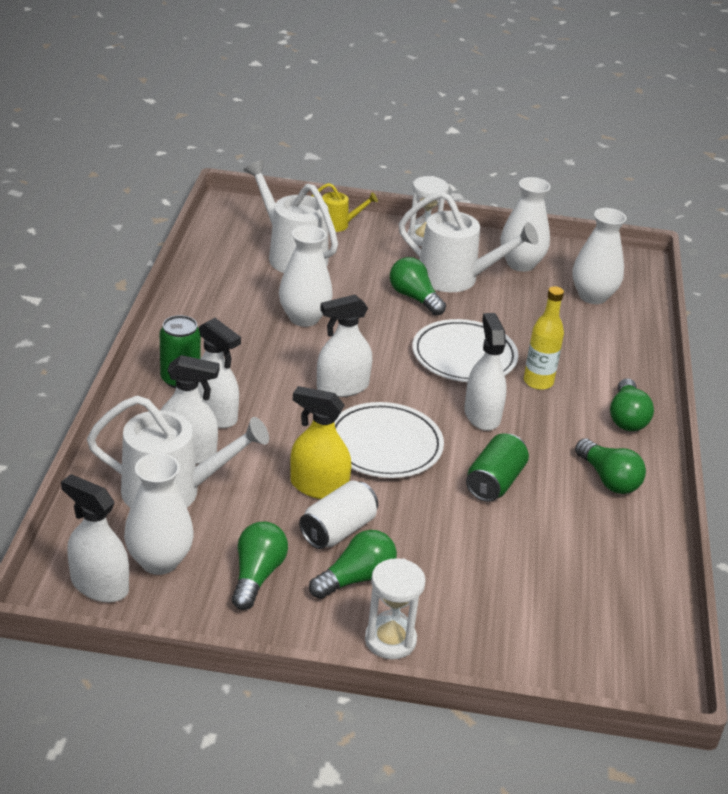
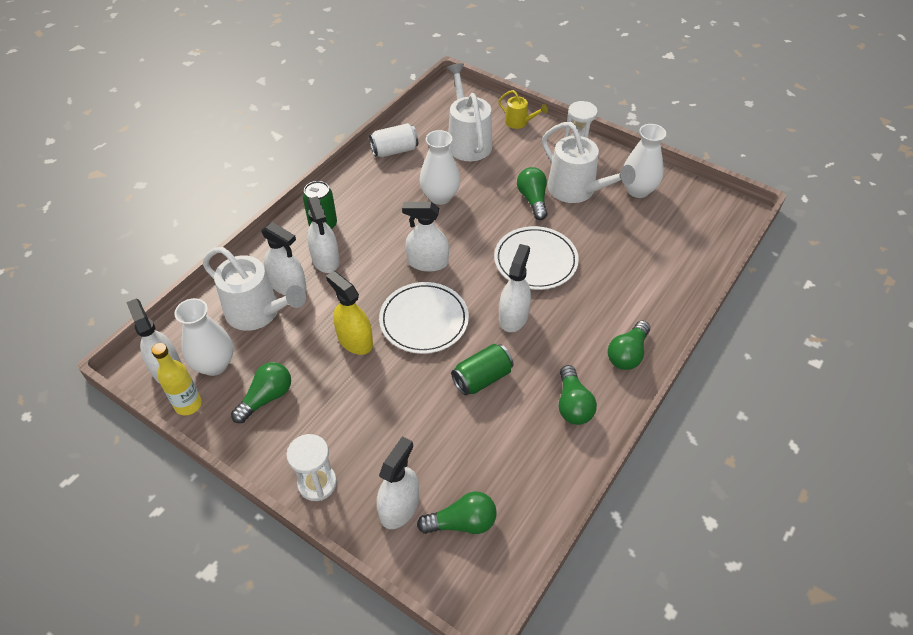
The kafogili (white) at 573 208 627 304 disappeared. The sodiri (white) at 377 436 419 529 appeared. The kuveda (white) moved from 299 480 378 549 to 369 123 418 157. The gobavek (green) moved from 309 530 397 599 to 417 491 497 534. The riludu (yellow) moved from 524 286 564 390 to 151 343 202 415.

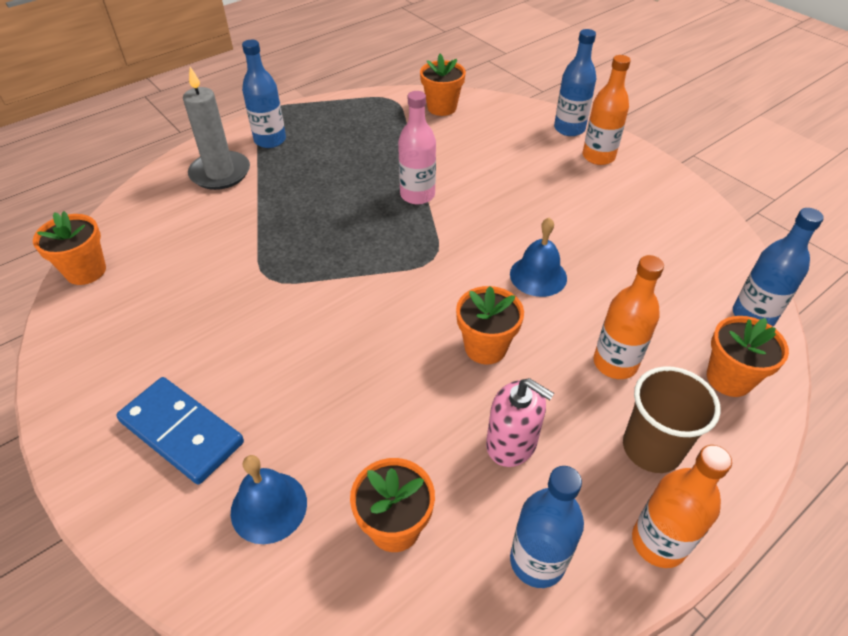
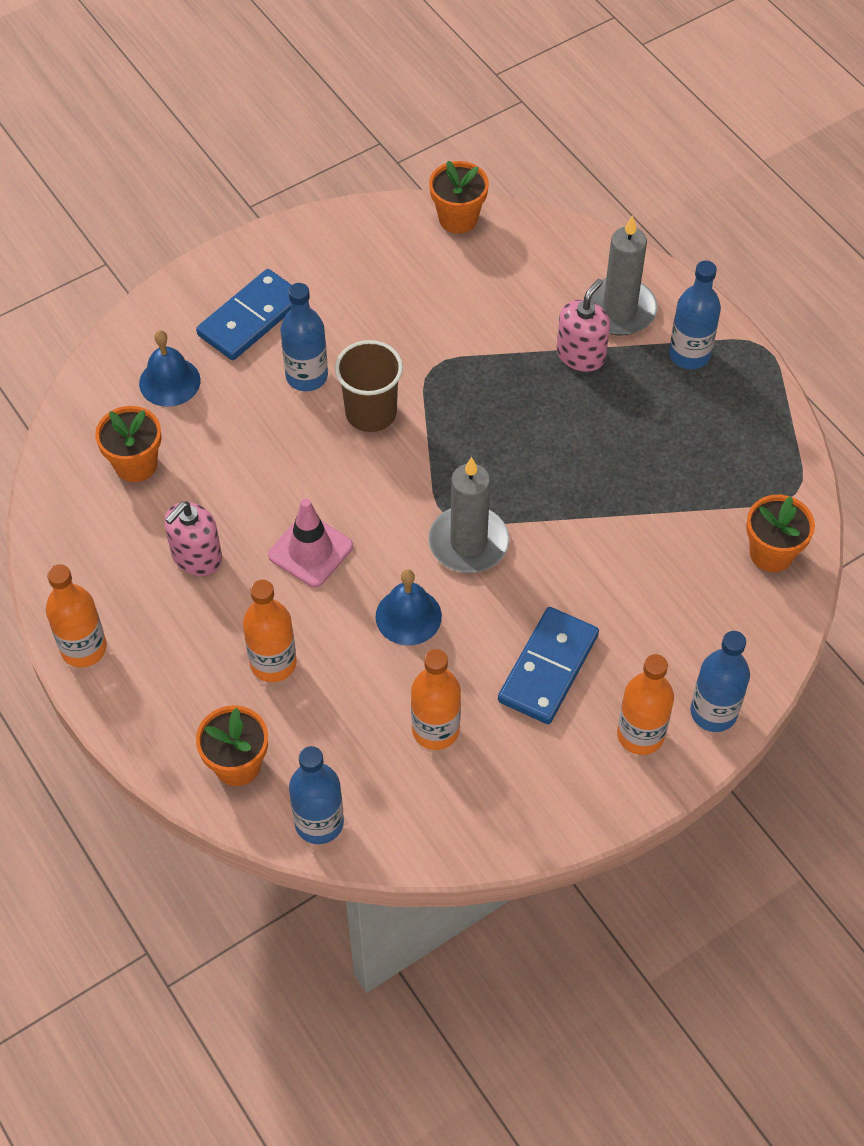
The riludu (pink) at 398 91 436 204 disappeared. The riludu (orange) at 411 649 461 750 appeared. The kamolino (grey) at 429 457 509 573 appeared. The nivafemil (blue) at 498 607 599 724 appeared. The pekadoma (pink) at 556 279 610 372 appeared. The riludu (blue) moved from 510 466 584 588 to 280 283 328 391. The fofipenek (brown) moved from 623 366 721 473 to 335 340 403 432. The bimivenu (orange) at 456 286 524 364 was replaced by the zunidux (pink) at 268 499 353 587.

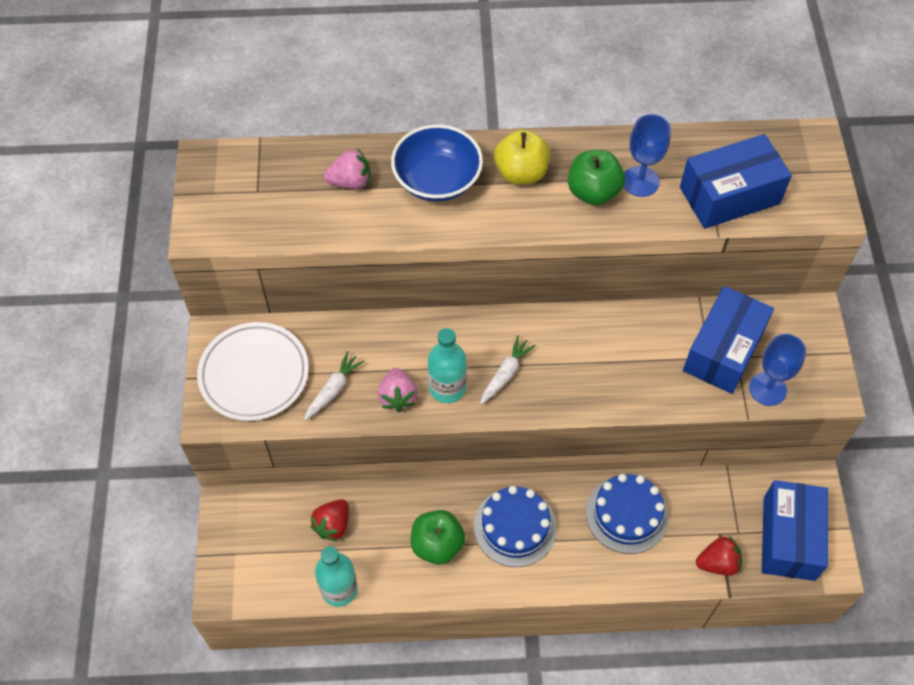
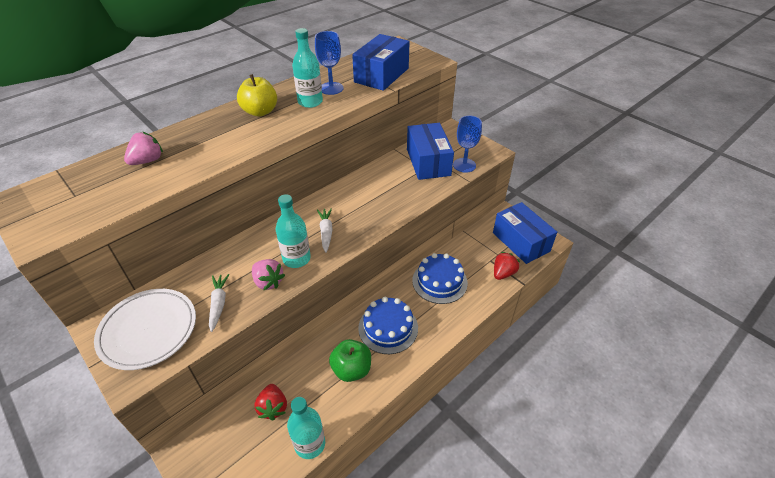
The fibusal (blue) at 391 125 483 202 disappeared. The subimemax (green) at 568 150 625 205 was replaced by the riludu (turquoise) at 292 28 323 108.

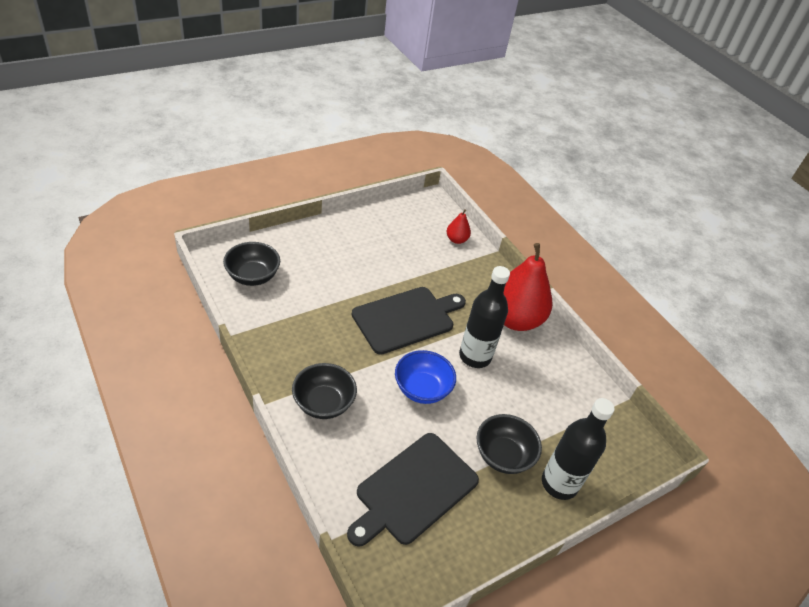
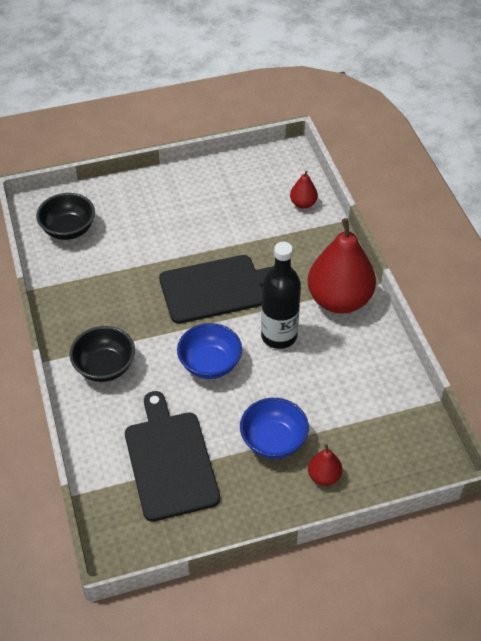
The riludu (black) at 542 398 615 500 was replaced by the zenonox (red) at 308 444 342 486. The fibusal (black) at 477 414 542 474 became the fibusal (blue) at 240 398 309 459. The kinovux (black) at 347 433 479 547 turned 105 degrees clockwise.

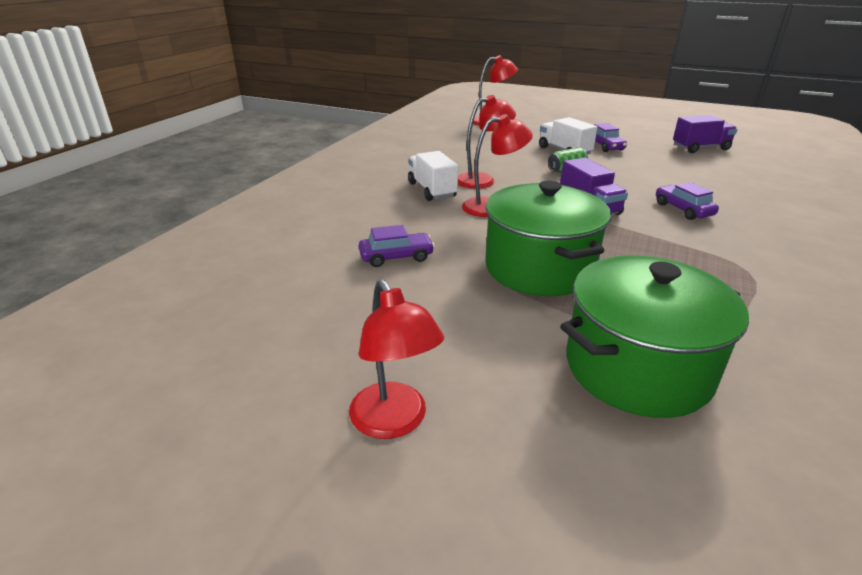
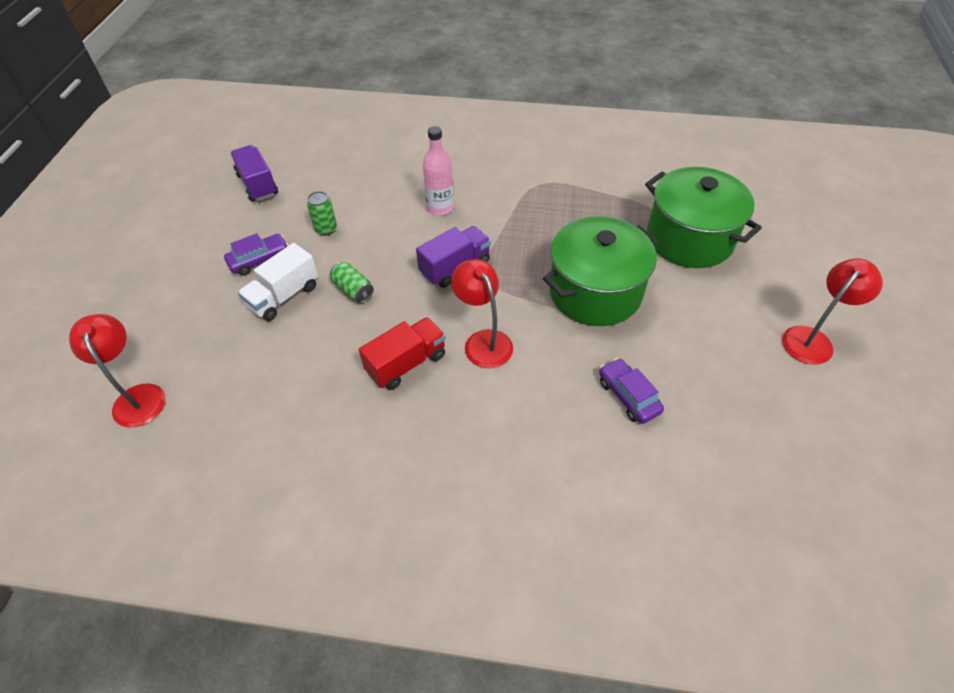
The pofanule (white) at 408 151 458 201 disappeared. The kuveda (green) at 307 191 337 236 appeared. The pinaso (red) at 458 95 516 189 was replaced by the pofanule (red) at 359 317 446 390. The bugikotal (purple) at 656 182 719 220 was replaced by the riludu (pink) at 423 126 454 215.

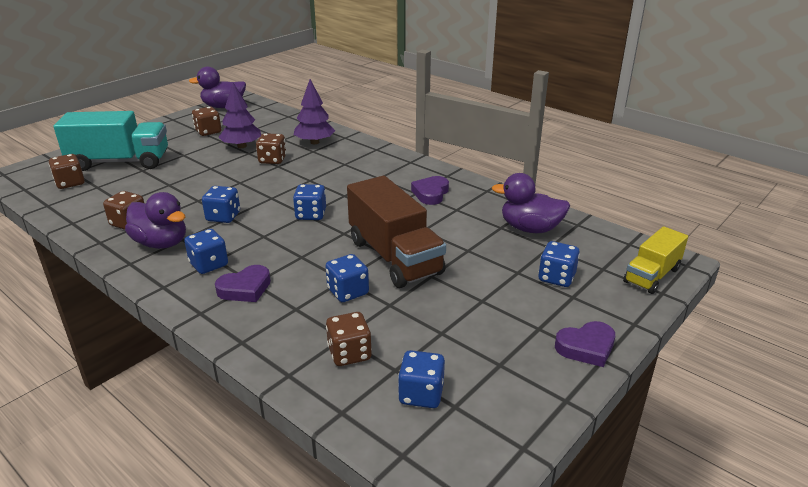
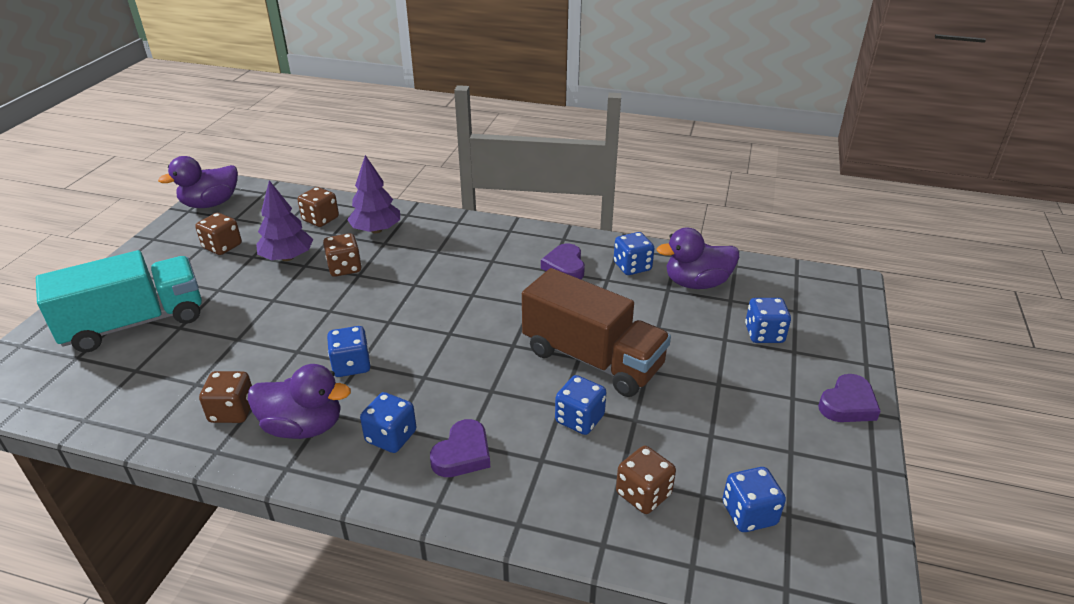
The pofanule (yellow) at 623 226 688 294 disappeared. The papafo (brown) moved from 49 154 85 189 to 298 187 339 227. The papafo (blue) moved from 293 184 326 220 to 614 232 654 275.

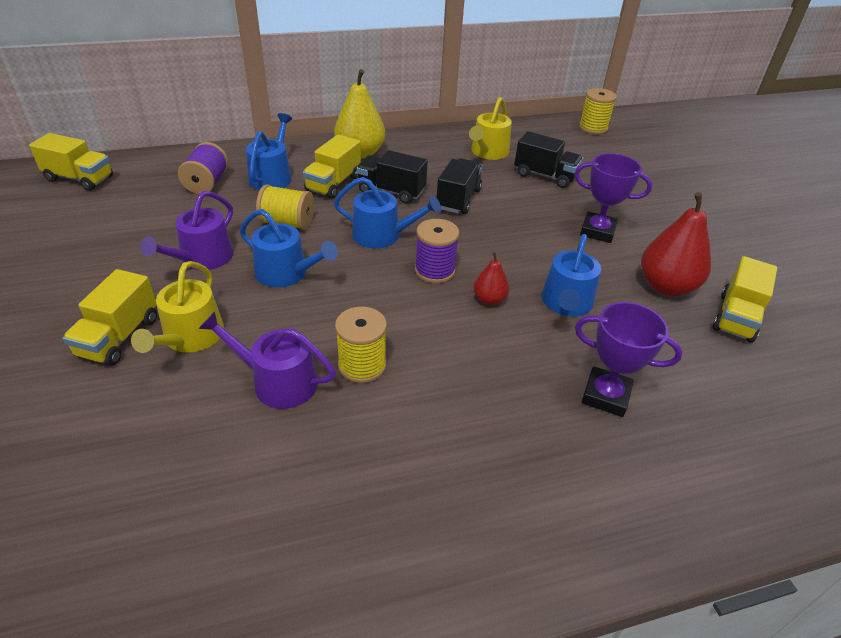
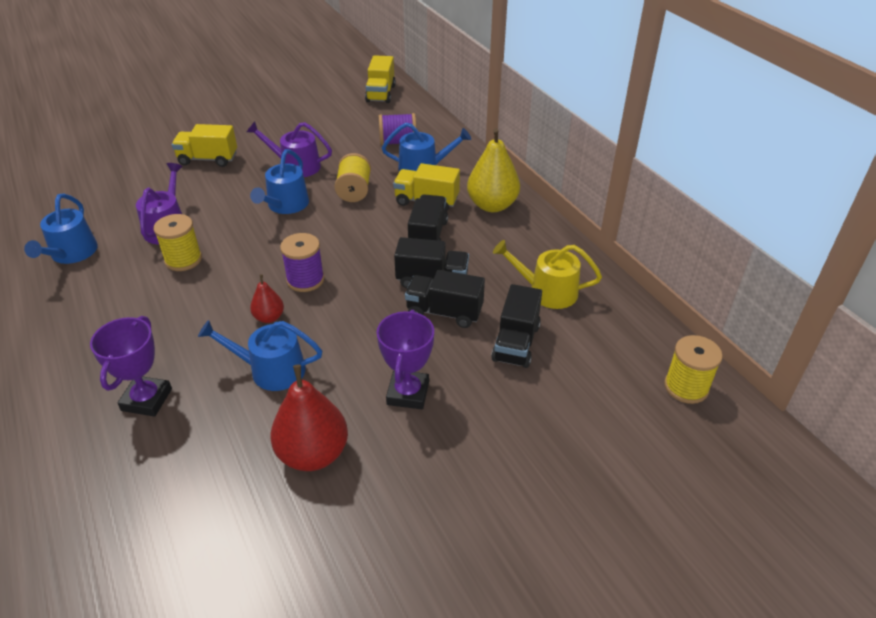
The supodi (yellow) at 131 261 224 353 disappeared. The pofanule (yellow) at 713 256 777 343 disappeared. The pofanule (black) at 405 270 485 328 appeared. The supodi (blue) moved from 334 177 441 249 to 24 194 98 264.

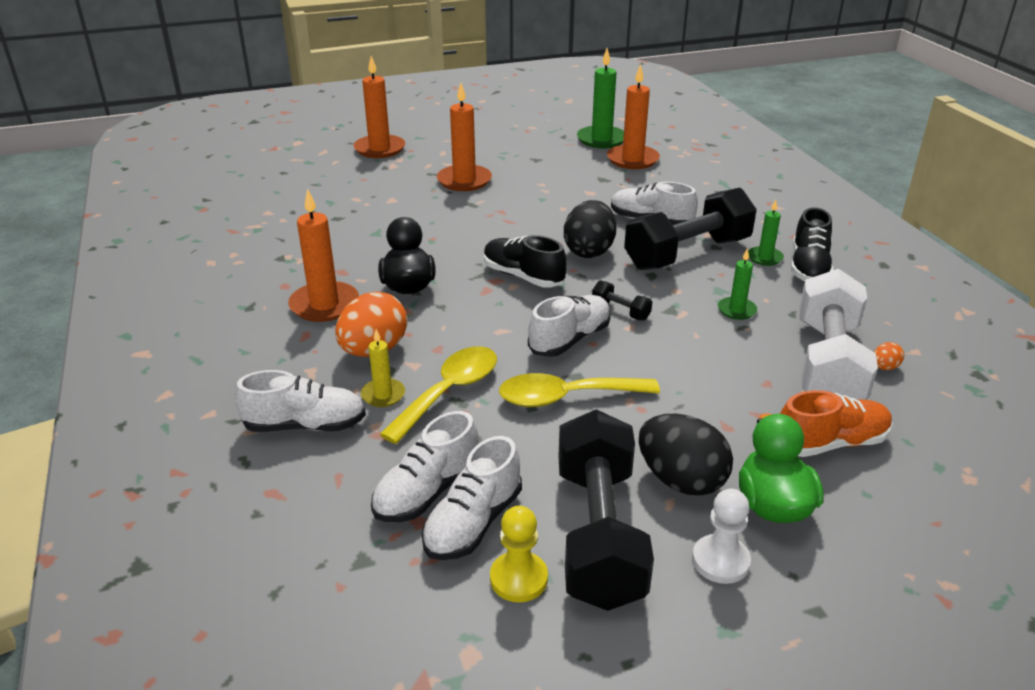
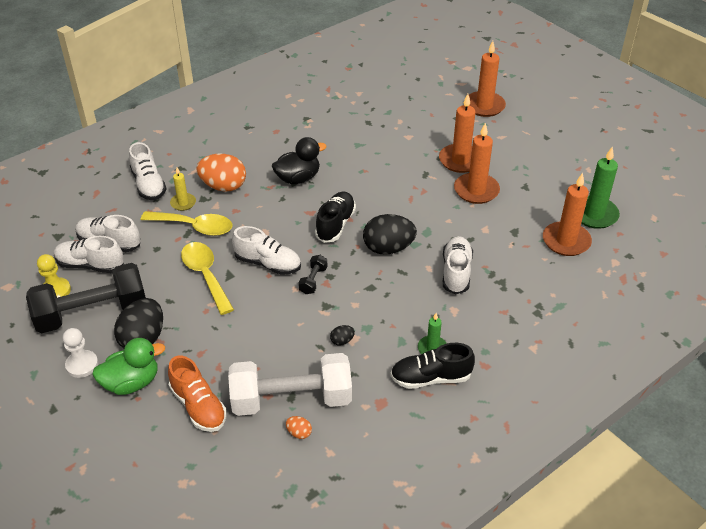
The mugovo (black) at 624 188 757 270 disappeared. The kamolino (orange) moved from 288 189 359 322 to 454 123 500 204. The kamolino (green) at 718 248 757 320 was replaced by the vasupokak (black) at 330 325 355 346.

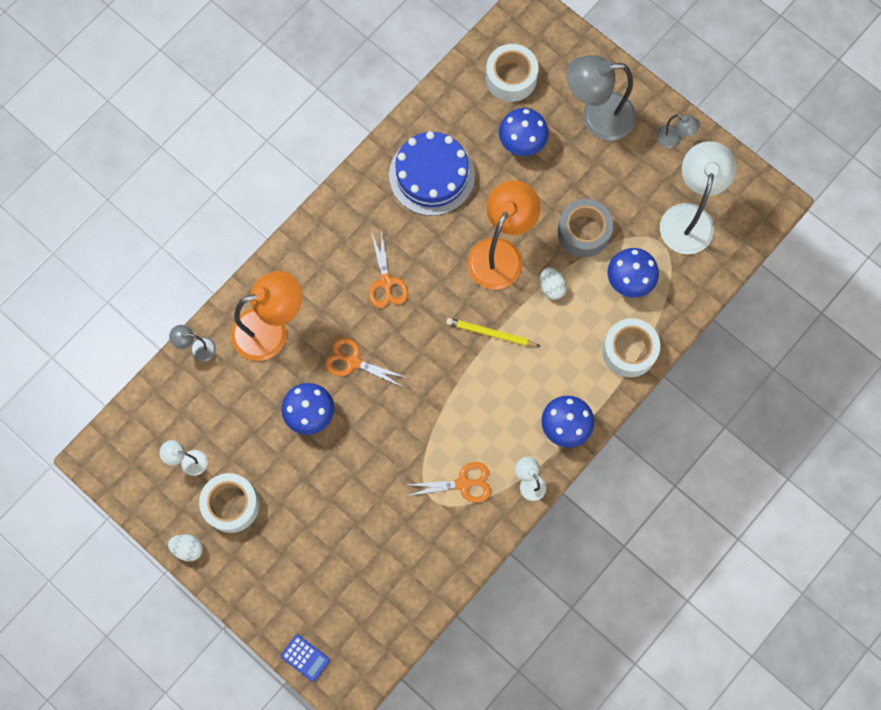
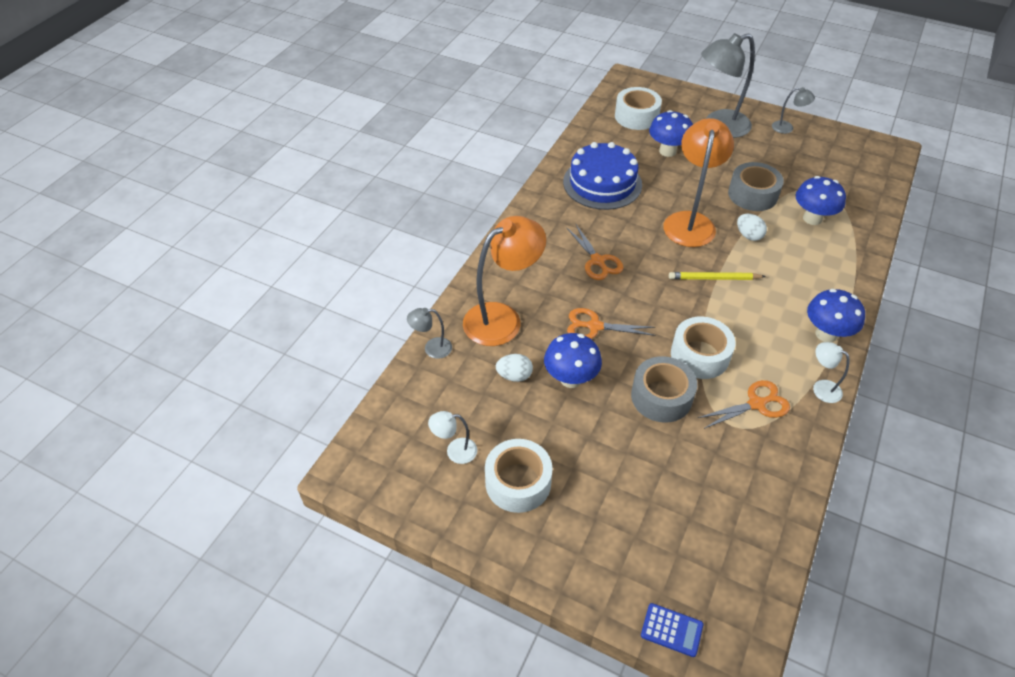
The pinaso (white) at 660 141 736 255 disappeared. The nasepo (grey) at 631 356 697 423 appeared. The vasupokak (white) moved from 168 534 203 562 to 496 354 533 382. The nasepo (white) moved from 602 318 660 377 to 671 317 735 379.

